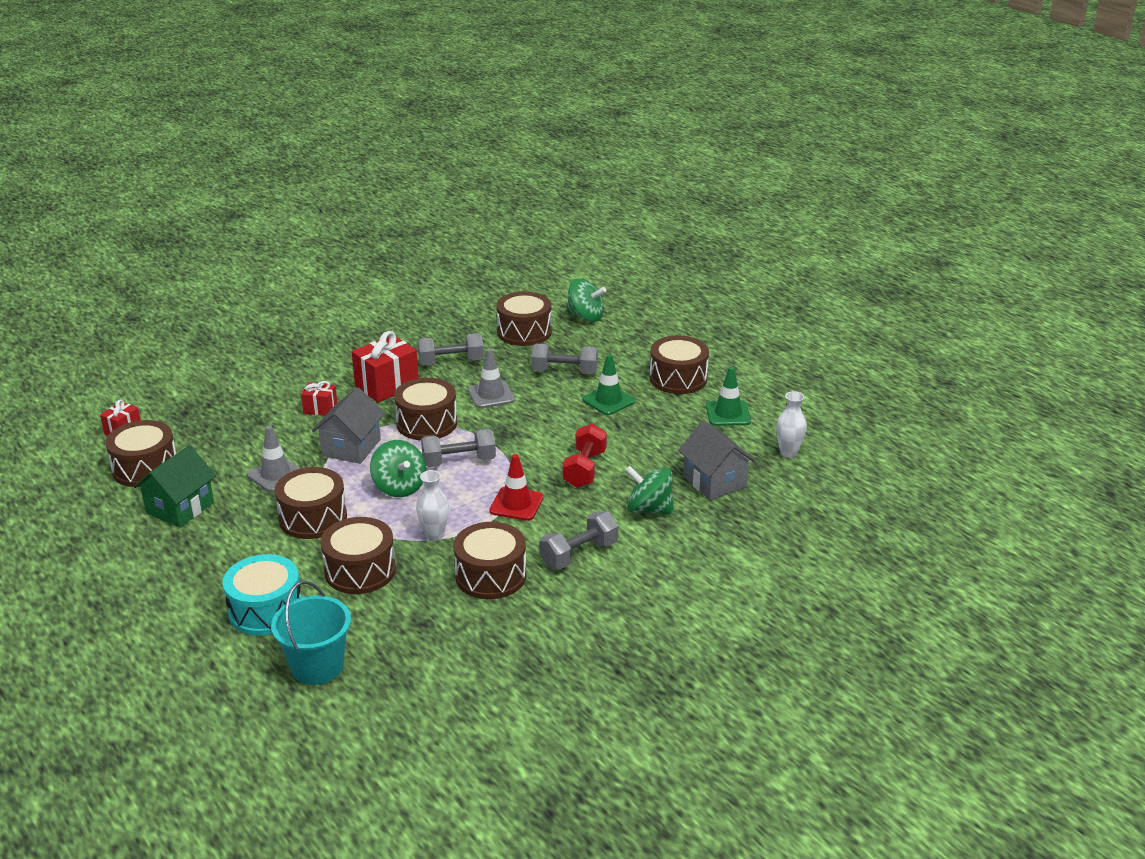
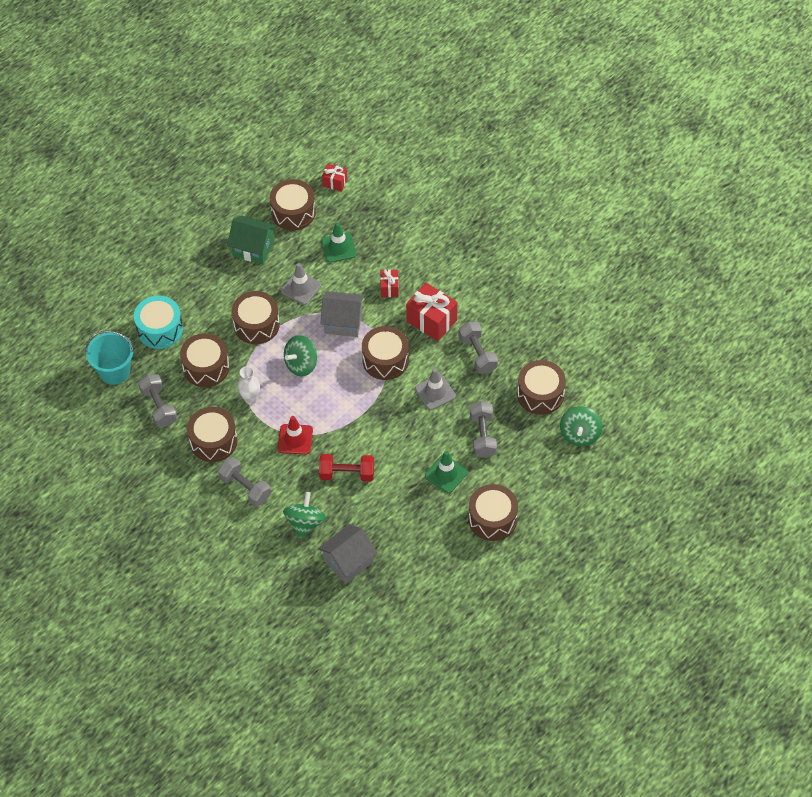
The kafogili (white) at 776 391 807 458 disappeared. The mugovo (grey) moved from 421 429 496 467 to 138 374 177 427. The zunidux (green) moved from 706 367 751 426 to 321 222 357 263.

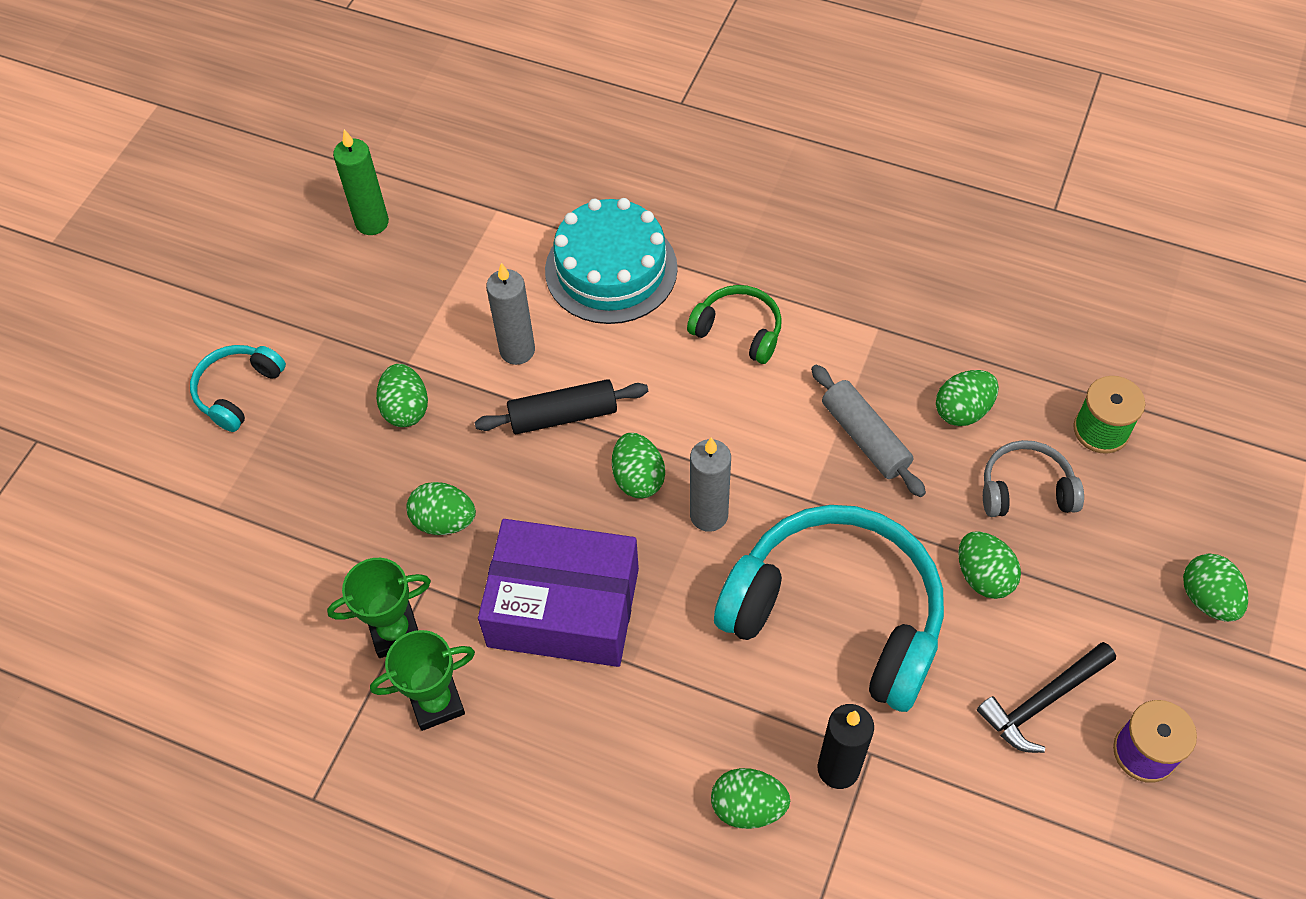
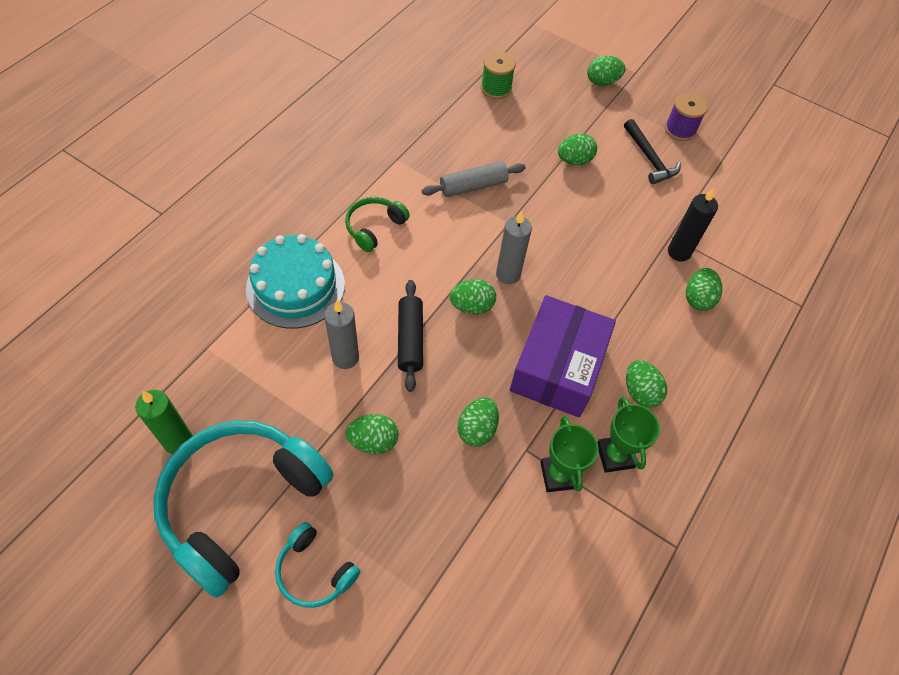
The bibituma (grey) at 983 440 1084 517 disappeared. The bibituma (turquoise) moved from 714 505 944 712 to 154 420 333 598. The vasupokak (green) moved from 936 370 999 426 to 626 360 667 407.

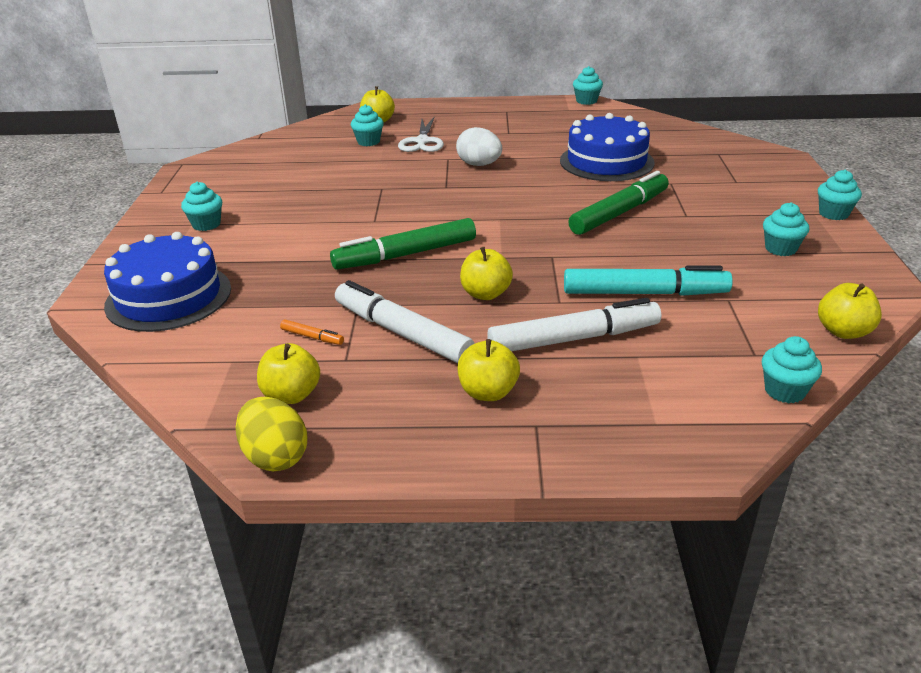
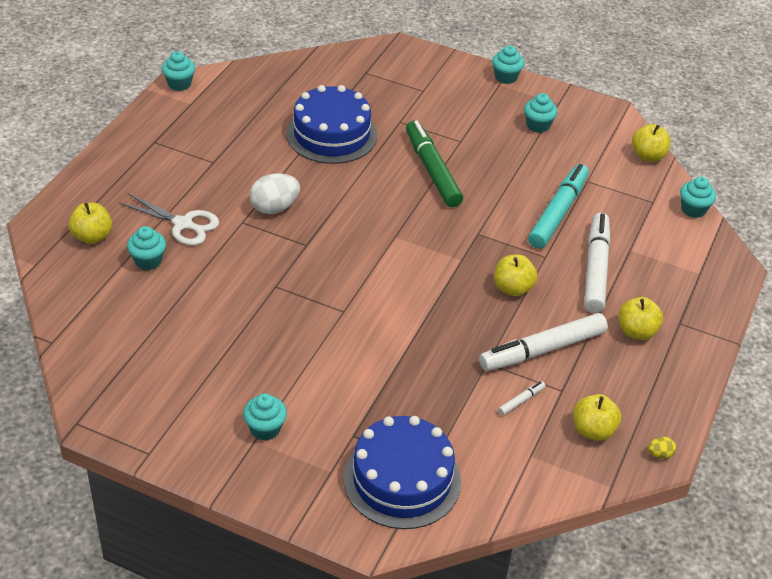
The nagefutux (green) at 330 218 476 270 disappeared. The nagefutux (orange) at 280 320 344 345 became the nagefutux (white) at 498 381 545 416. The vasupokak (yellow) at 236 397 307 471 changed to 0.47 times the size.

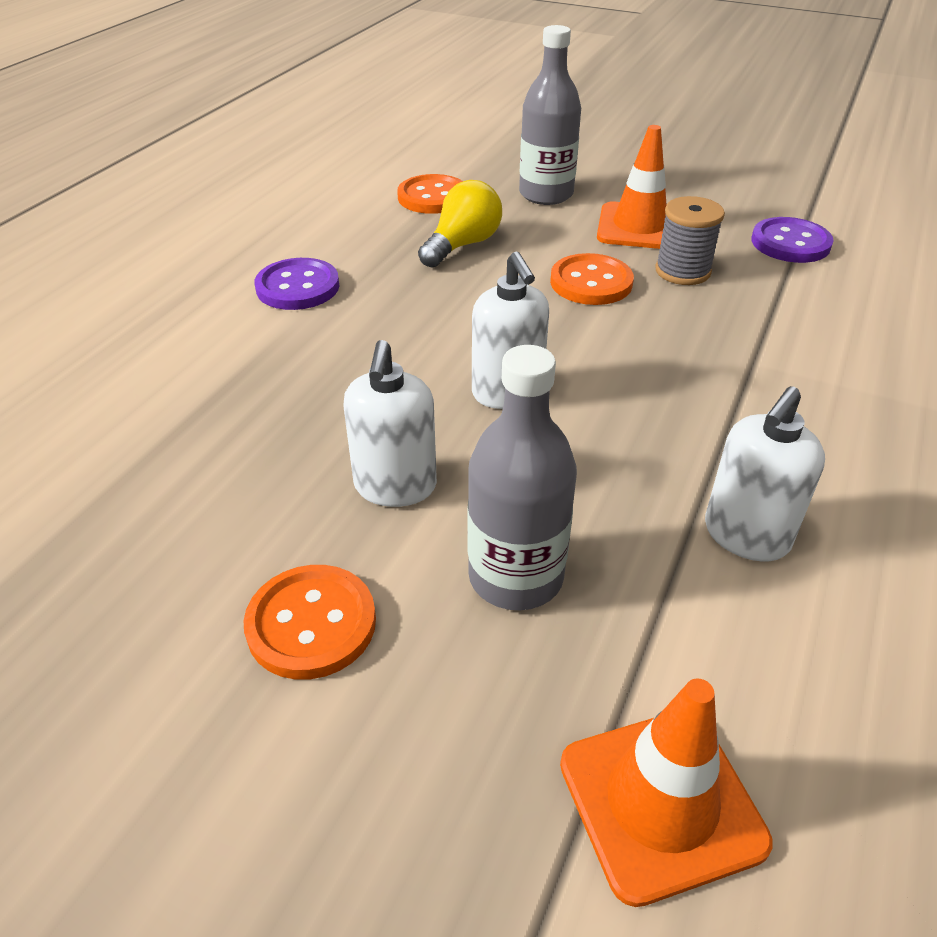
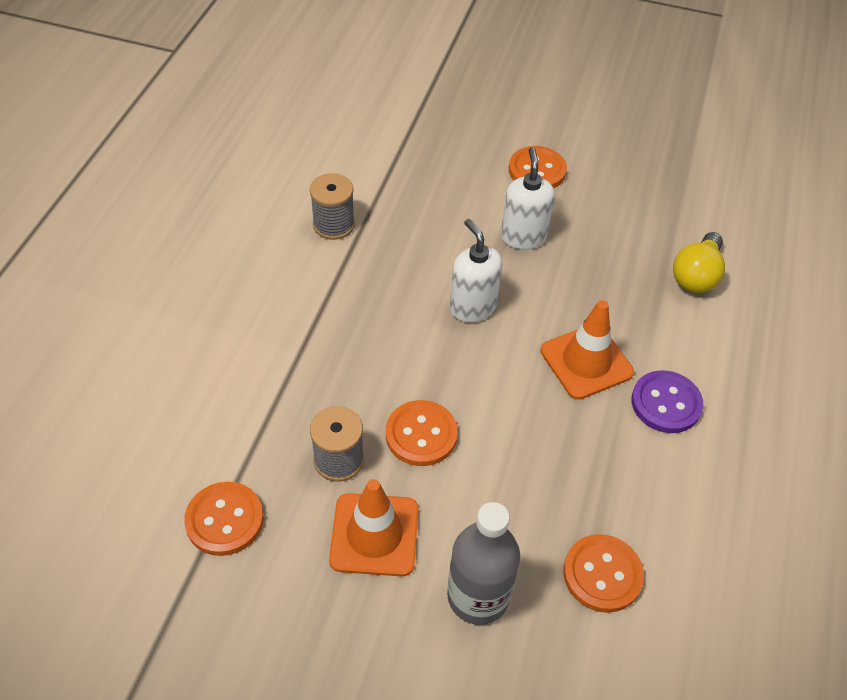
The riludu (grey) at 468 345 577 610 disappeared. The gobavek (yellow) moved from 418 180 502 268 to 673 232 725 293. The zunidux (orange) moved from 560 679 773 907 to 540 300 634 400. The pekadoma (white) at 705 386 825 561 was replaced by the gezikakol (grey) at 310 173 355 240. The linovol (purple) at 752 217 834 263 became the linovol (orange) at 184 482 264 556.

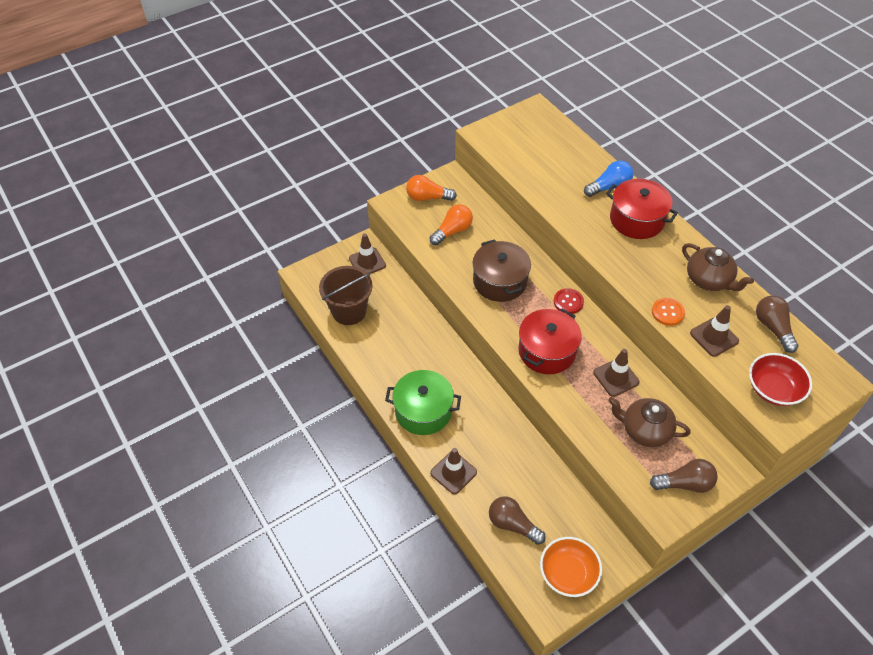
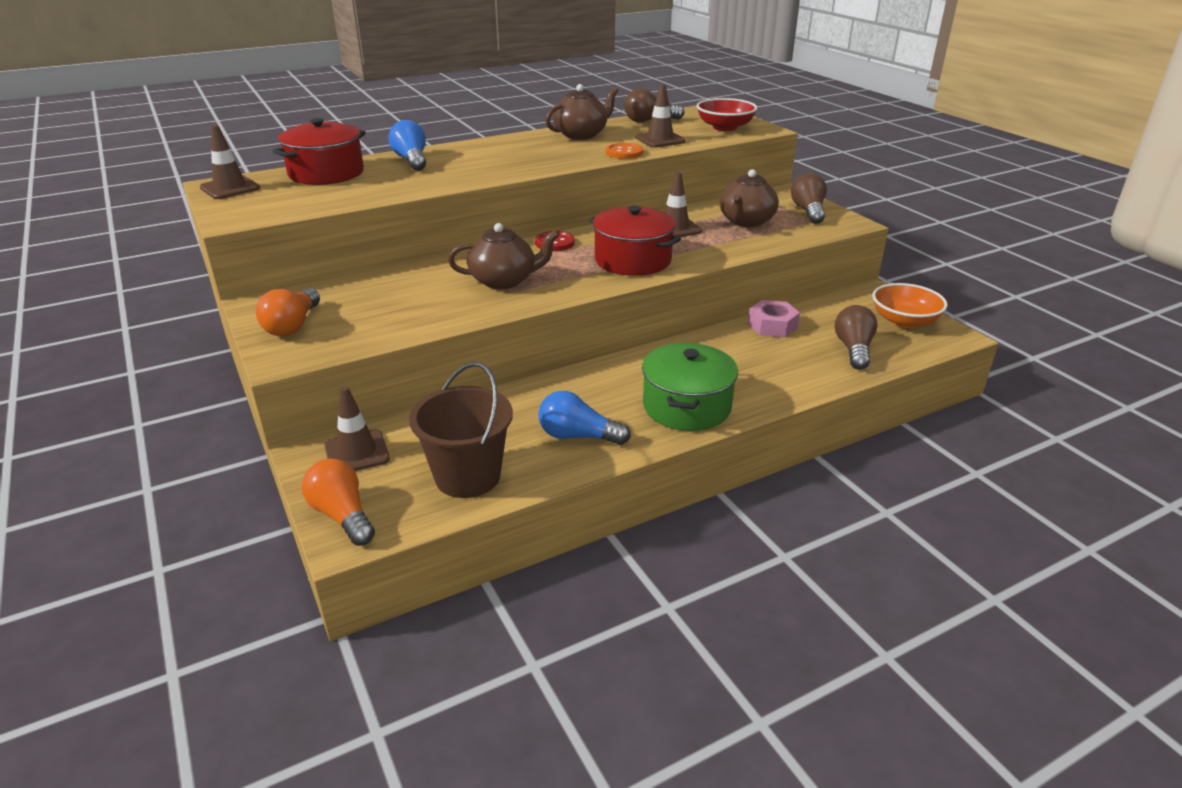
The gobavek (blue) at 539 391 631 445 appeared. The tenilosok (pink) at 748 300 800 337 appeared. The gobavek (orange) moved from 429 204 473 245 to 302 459 375 546. The zunidux (brown) moved from 430 448 477 494 to 200 125 260 199. The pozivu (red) moved from 606 179 678 239 to 273 118 366 185. The pozivu (brown) at 472 239 531 302 was replaced by the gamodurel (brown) at 448 223 559 289. The gobavek (brown) at 489 496 546 545 turned 150 degrees clockwise.

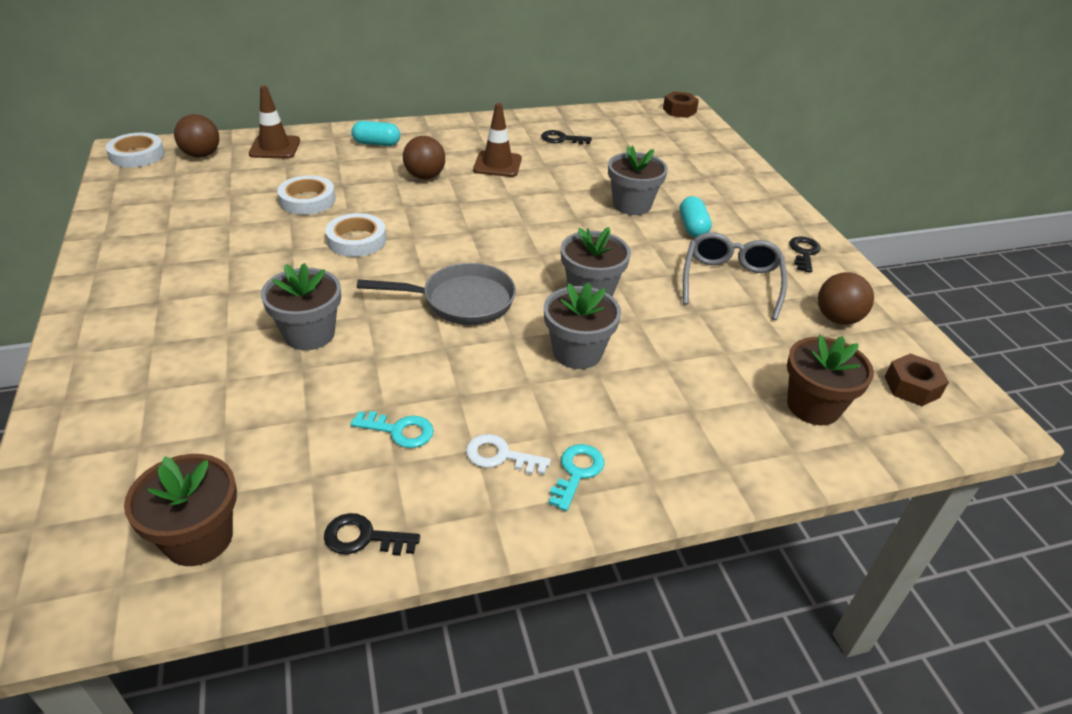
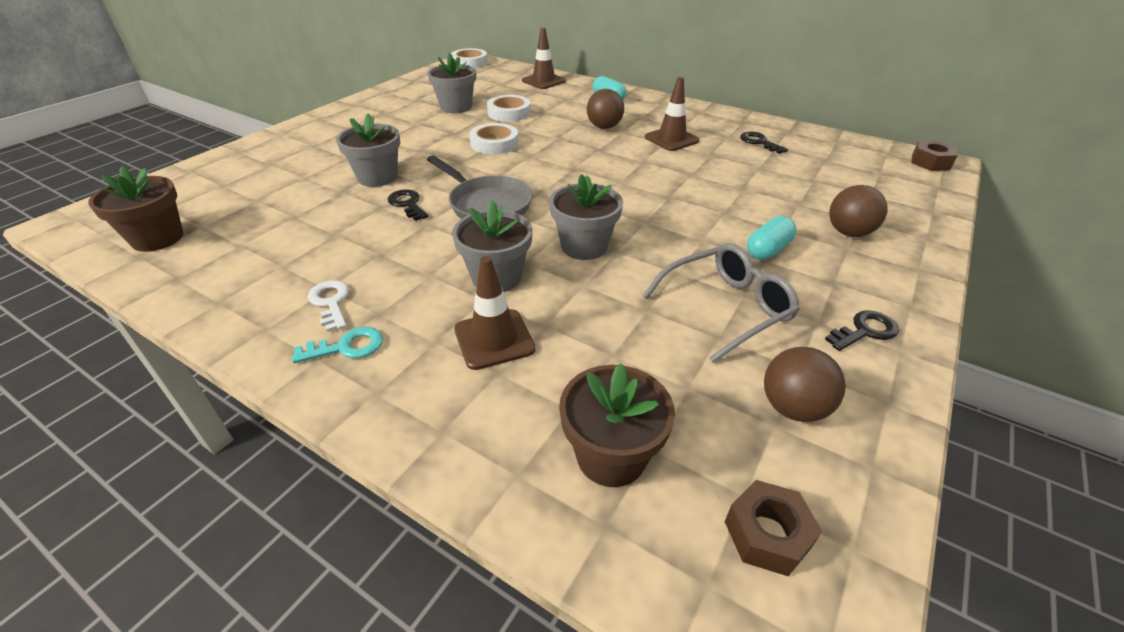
The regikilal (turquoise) at 351 411 434 448 disappeared. The zunidux (brown) at 454 256 535 370 appeared. The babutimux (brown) moved from 174 114 220 158 to 829 185 887 237. The regikilal (black) moved from 324 513 420 556 to 388 189 429 221. The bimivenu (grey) moved from 608 146 668 215 to 427 53 476 113.

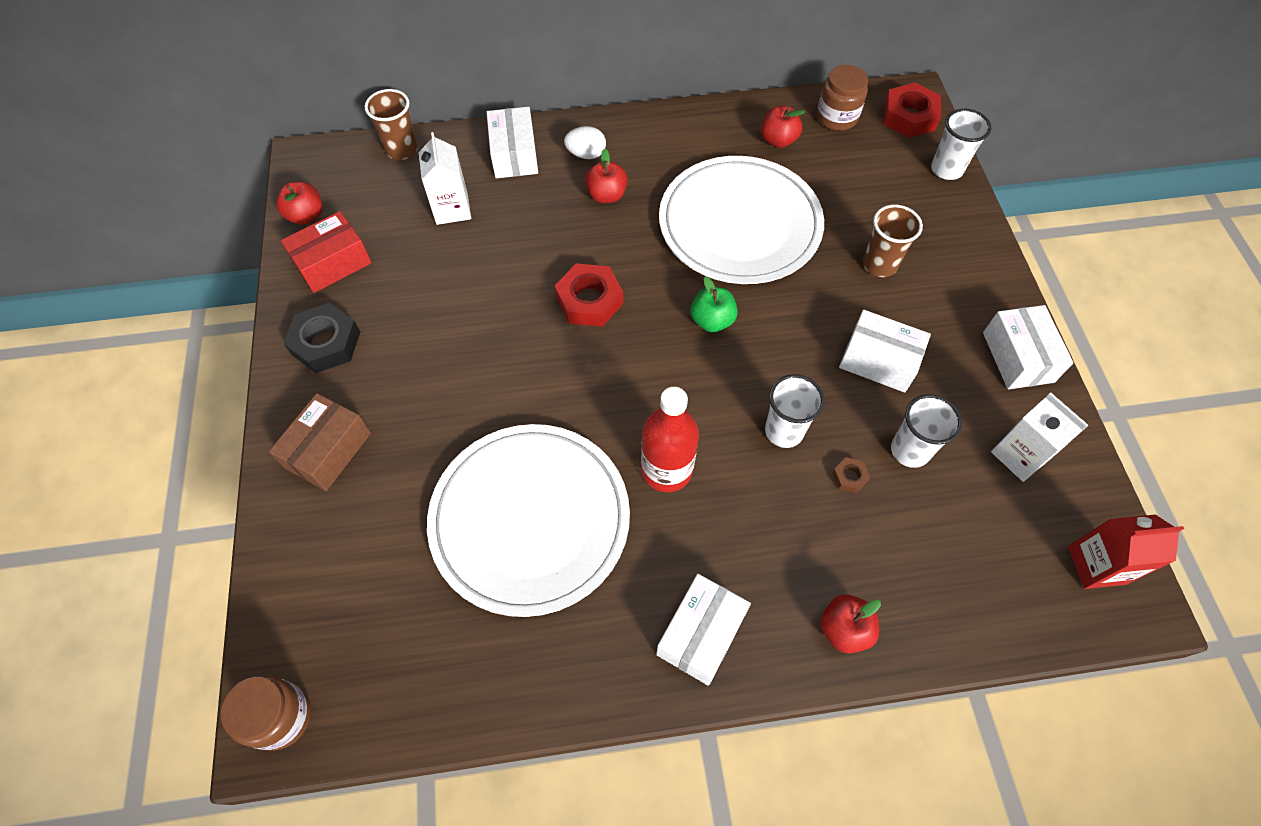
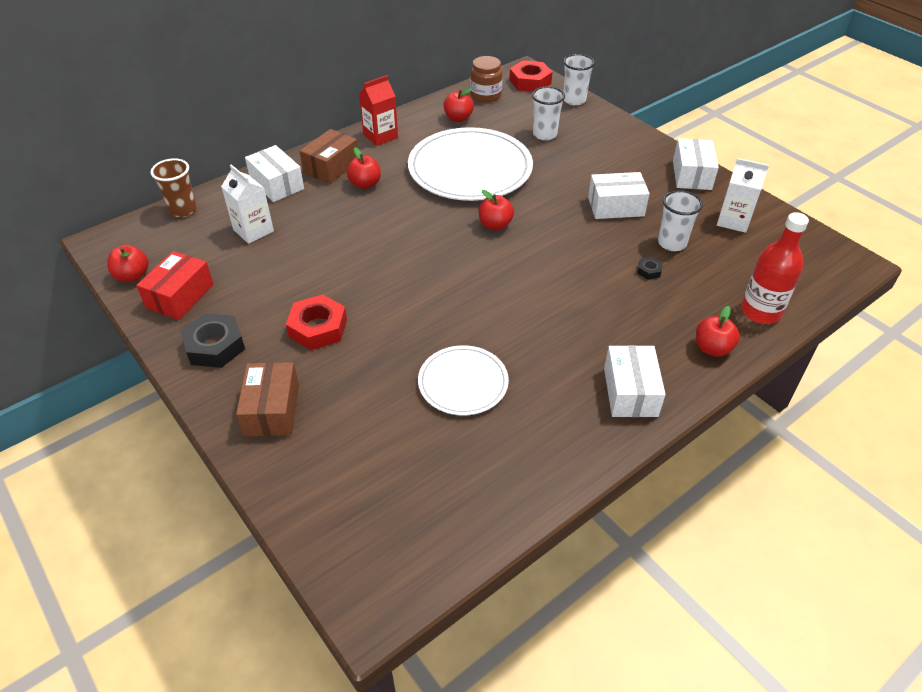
The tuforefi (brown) at 221 675 311 751 disappeared. The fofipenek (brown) at 863 205 923 277 disappeared. The tenilosok (red) moved from 555 263 623 327 to 286 294 347 350. The riludu (red) moved from 641 387 699 492 to 741 212 809 324. The fofipenek (white) moved from 765 374 825 448 to 532 86 565 140. The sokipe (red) moved from 1068 514 1184 589 to 359 75 398 146. The vasupokak (white) at 564 126 606 159 was replaced by the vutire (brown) at 300 129 358 184. The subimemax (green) at 691 276 738 332 became the subimemax (red) at 479 190 514 230. The tenilosok (brown) at 832 457 870 493 became the tenilosok (black) at 637 257 663 280. The vutire (white) at 983 305 1073 389 turned 45 degrees clockwise. The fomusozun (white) at 427 424 630 617 changed to 0.55 times the size.

